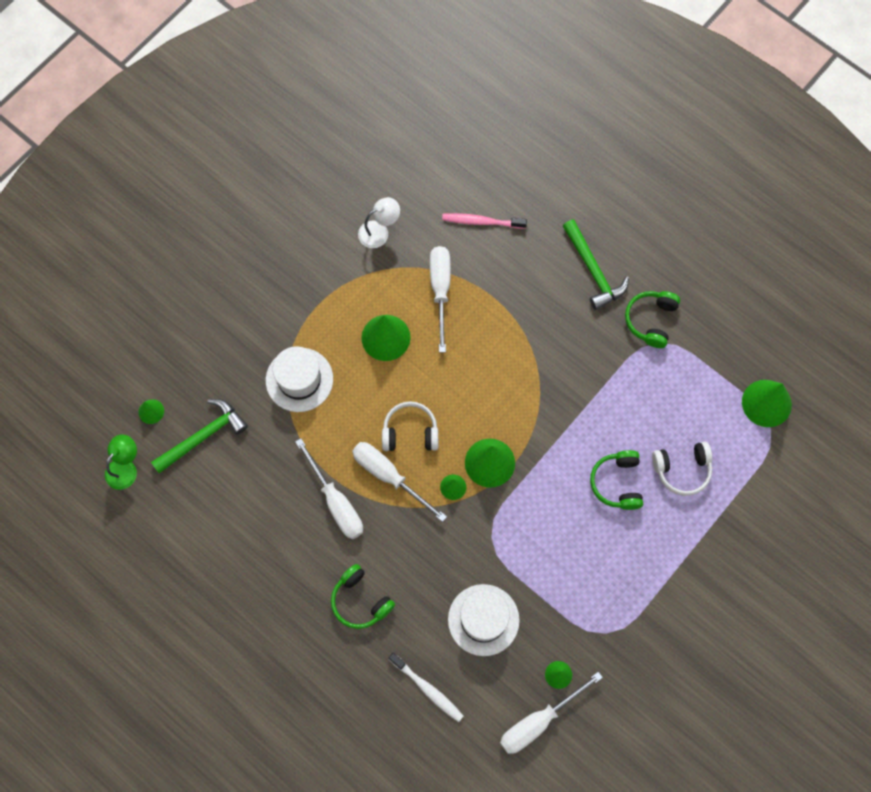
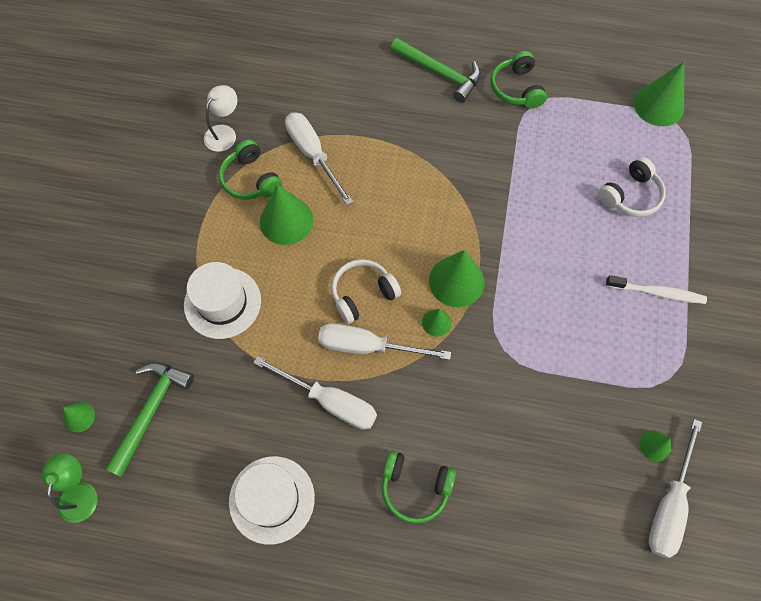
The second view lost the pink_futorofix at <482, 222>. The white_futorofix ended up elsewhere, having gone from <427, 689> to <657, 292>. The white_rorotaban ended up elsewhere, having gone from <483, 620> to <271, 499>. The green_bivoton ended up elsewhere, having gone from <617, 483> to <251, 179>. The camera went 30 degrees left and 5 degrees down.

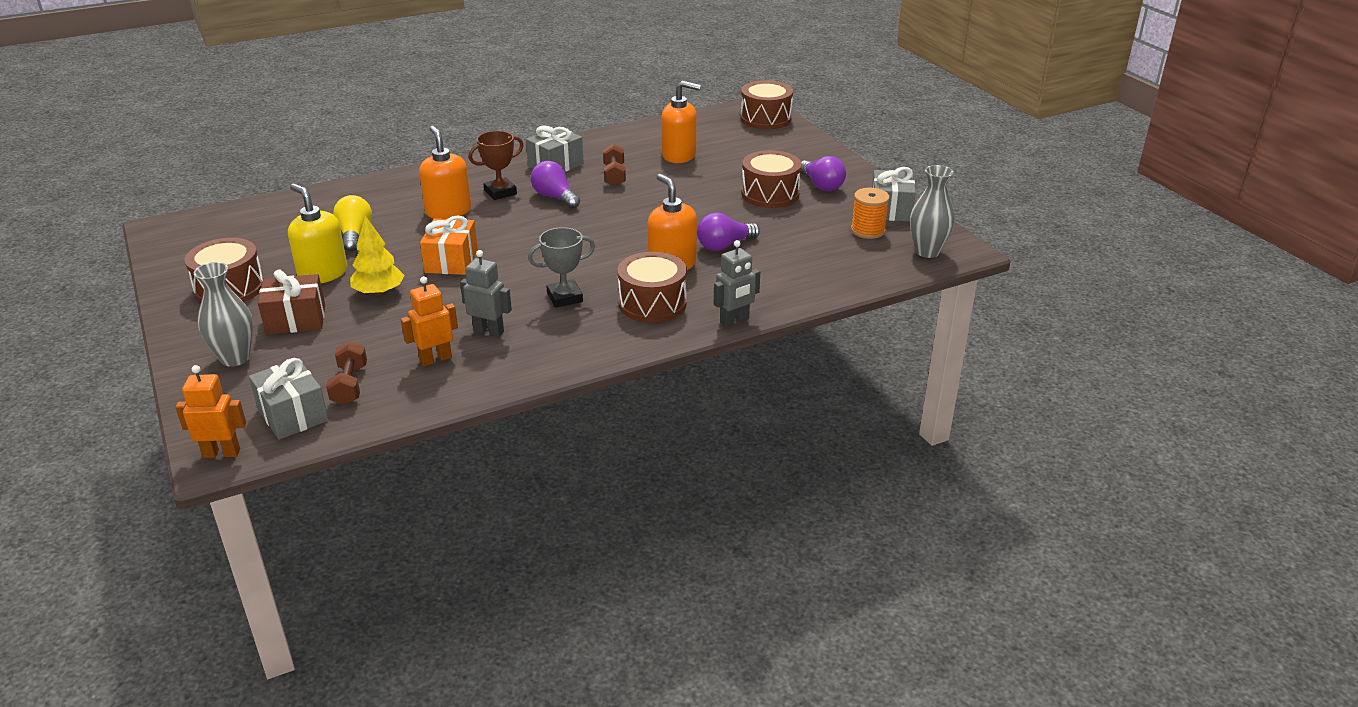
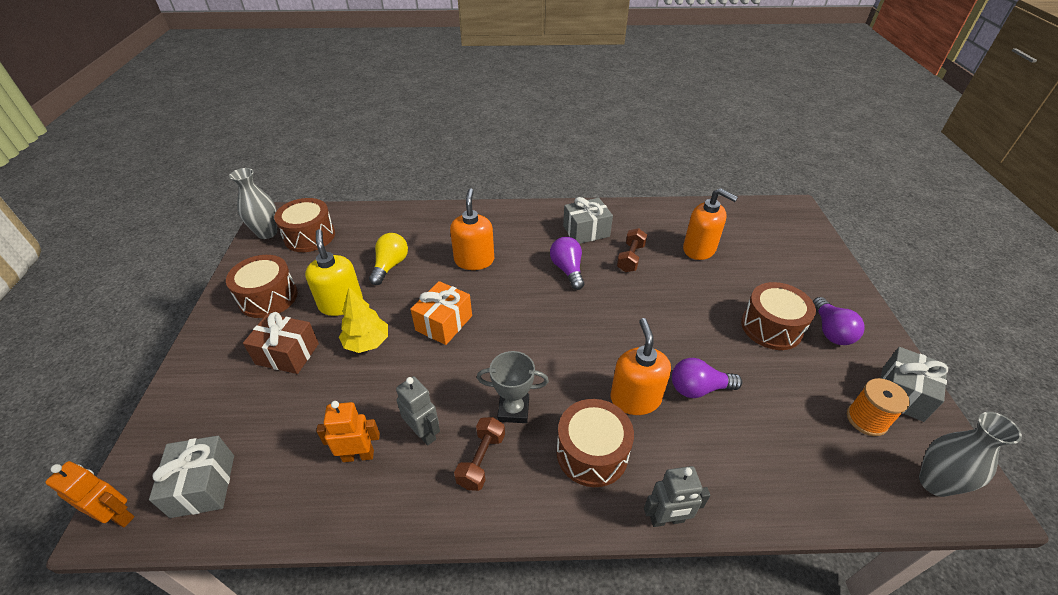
The second view lost the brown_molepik at <500, 192>. The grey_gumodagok ended up elsewhere, having gone from <235, 358> to <267, 233>. The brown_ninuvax ended up elsewhere, having gone from <350, 385> to <481, 460>. The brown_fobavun ended up elsewhere, having gone from <765, 118> to <309, 236>. The camera went 25 degrees right and 10 degrees up.

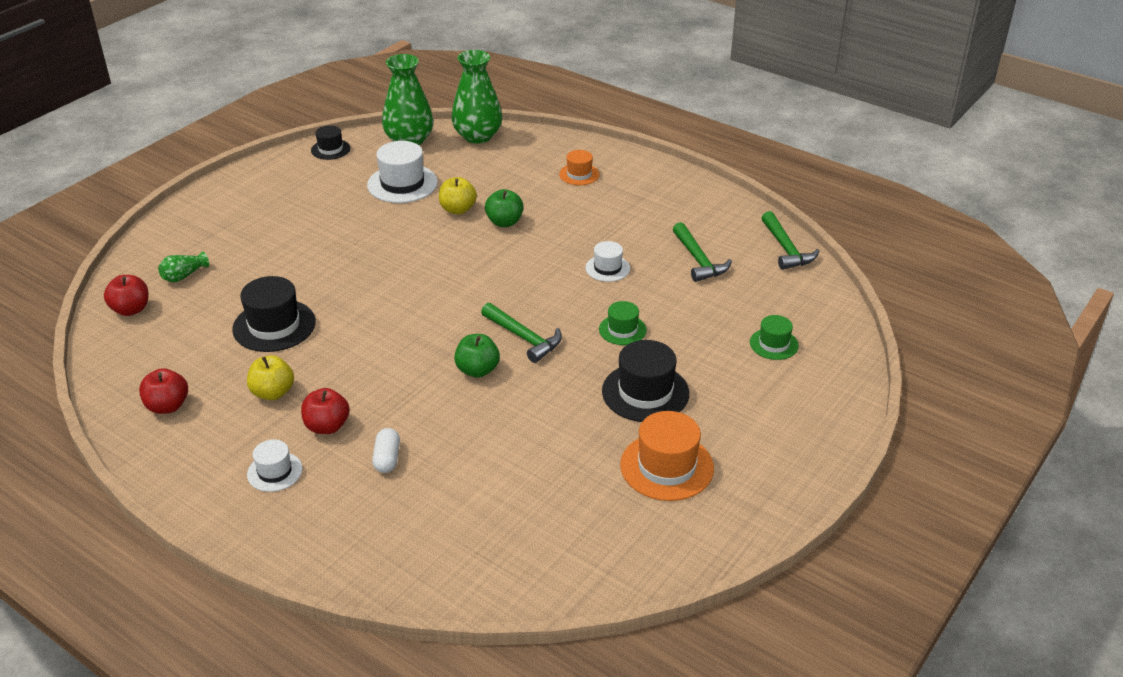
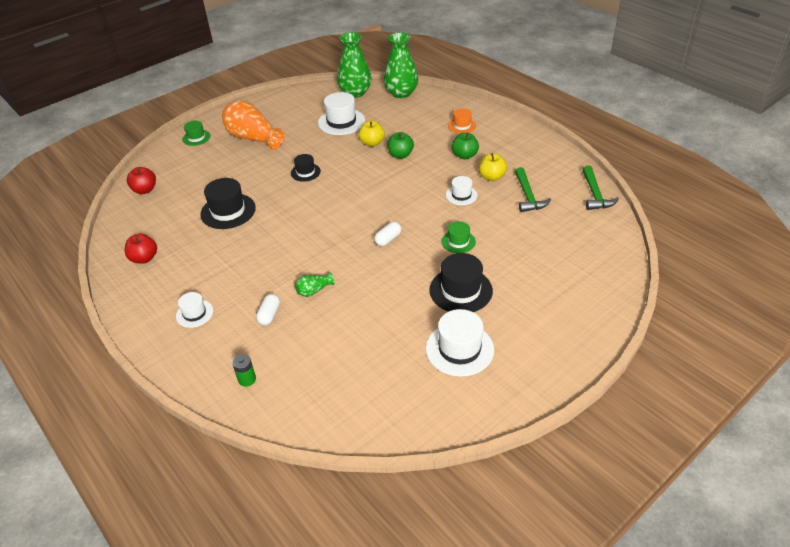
The second view lost the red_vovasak at <327, 426>. The second view gained the orange_gumodagok at <253, 138>. The second view gained the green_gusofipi at <247, 379>. The green_gumodagok ended up elsewhere, having gone from <183, 276> to <314, 290>. The yellow_vovasak ended up elsewhere, having gone from <273, 393> to <491, 177>. The black_rorotaban ended up elsewhere, having gone from <330, 149> to <305, 172>. The green_vovasak ended up elsewhere, having gone from <477, 370> to <464, 155>. The green_rorotaban ended up elsewhere, having gone from <774, 344> to <196, 138>. Where the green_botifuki stood at <524, 338>, the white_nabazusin came to stand at <388, 239>. What was the orange_rorotaban at <667, 466> turned into the white_rorotaban at <459, 349>. The camera went 15 degrees right and 5 degrees up.

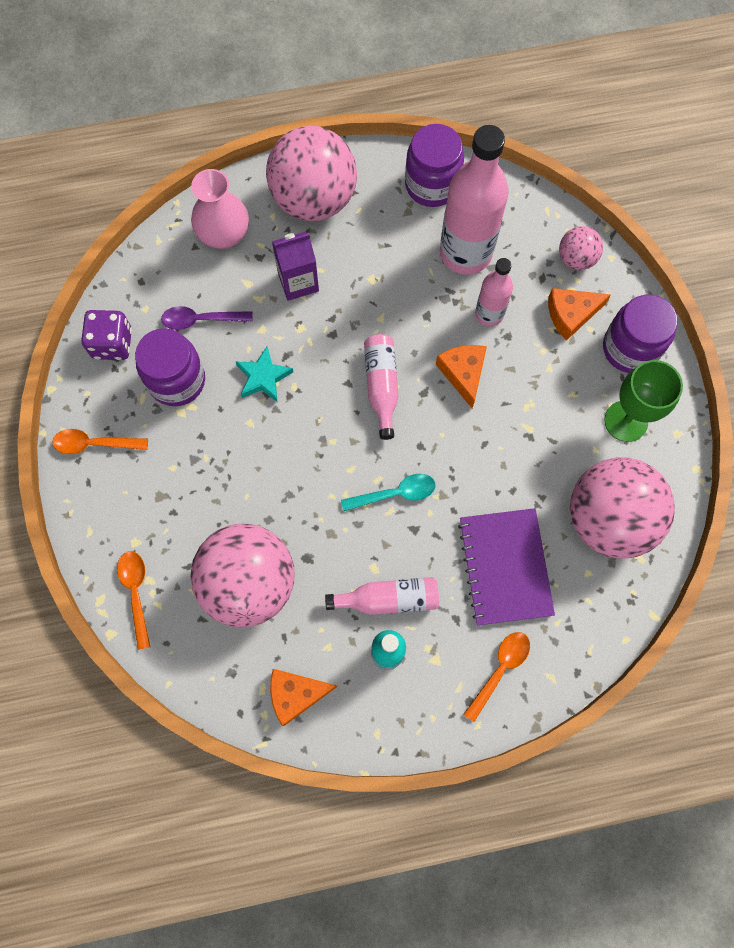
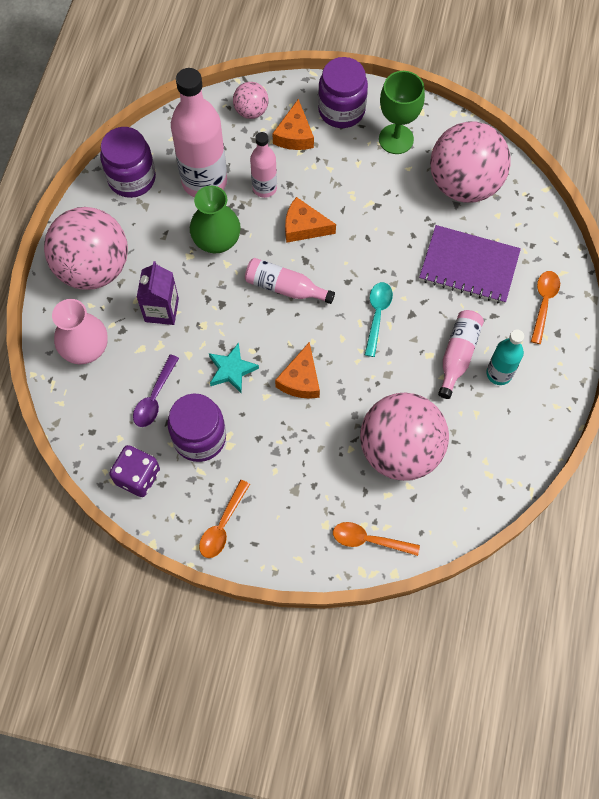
The second view gained the green_gumodagok at <217, 241>. The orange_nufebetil ended up elsewhere, having gone from <296, 694> to <301, 379>. The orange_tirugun at <499, 670> ended up facing another way, 45 degrees clockwise from before. The camera went 65 degrees left and 5 degrees down.

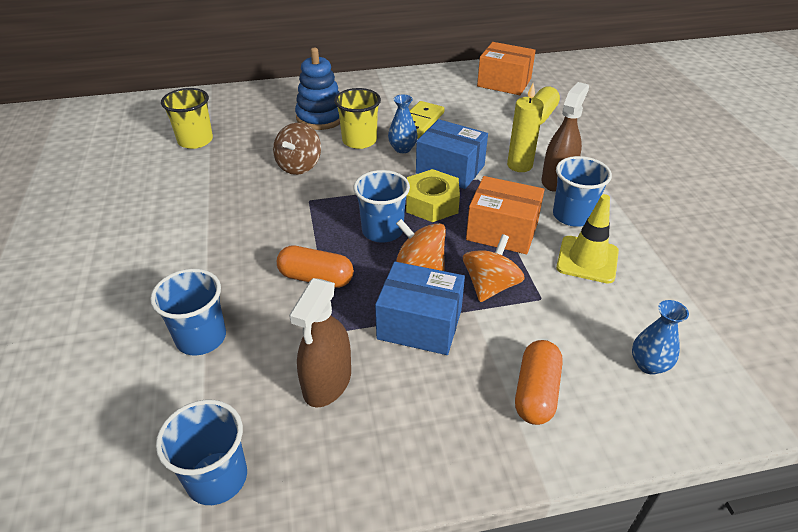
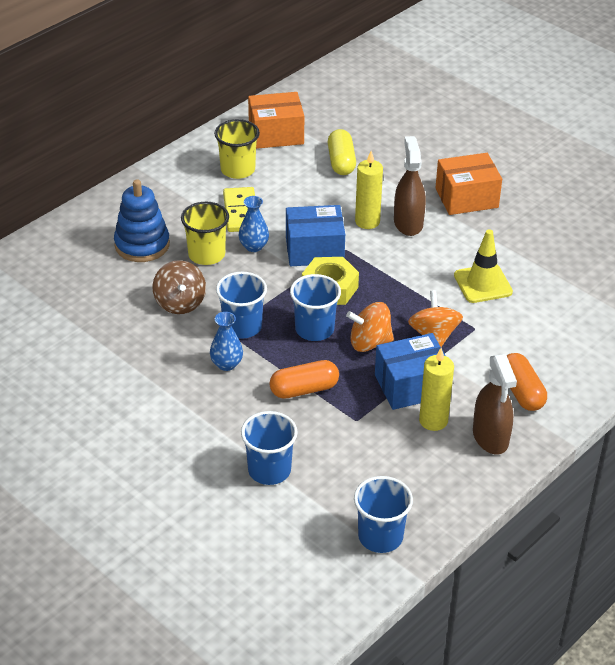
The second view gained the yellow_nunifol at <433, 421>. The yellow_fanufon ended up elsewhere, having gone from <195, 141> to <238, 170>. The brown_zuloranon ended up elsewhere, having gone from <327, 382> to <490, 437>. The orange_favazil ended up elsewhere, having gone from <502, 231> to <466, 198>. The blue_fanufon ended up elsewhere, having gone from <572, 215> to <242, 327>. The blue_gumodagok ended up elsewhere, having gone from <649, 365> to <226, 364>. The camera went 35 degrees left and 0 degrees up.

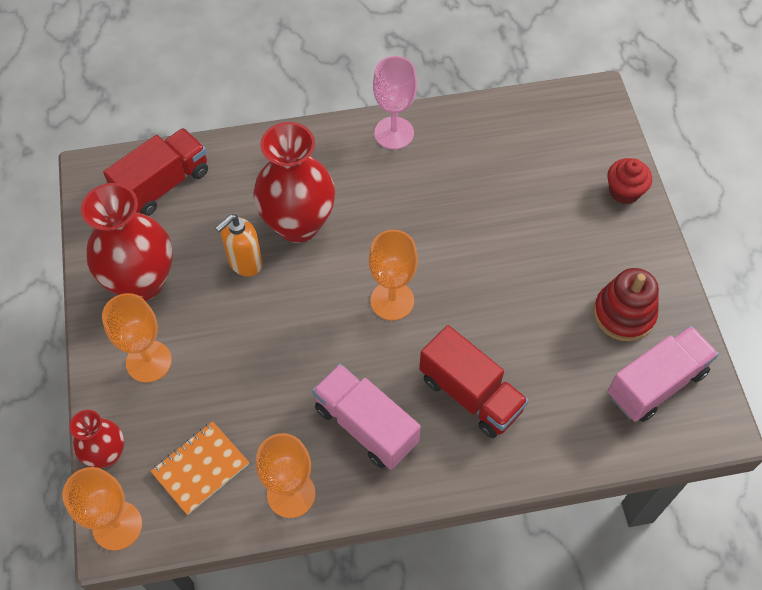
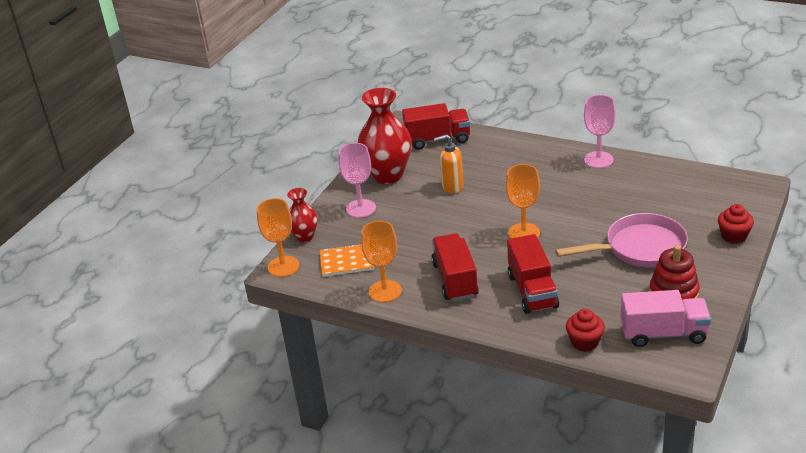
The second view lost the red_gumodagok at <298, 224>. The second view gained the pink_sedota at <640, 248>. The second view gained the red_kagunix at <584, 342>. What was the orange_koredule at <148, 361> turned into the pink_koredule at <361, 208>. What was the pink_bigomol at <366, 425> turned into the red_bigomol at <455, 280>. The camera went 40 degrees right and 25 degrees down.

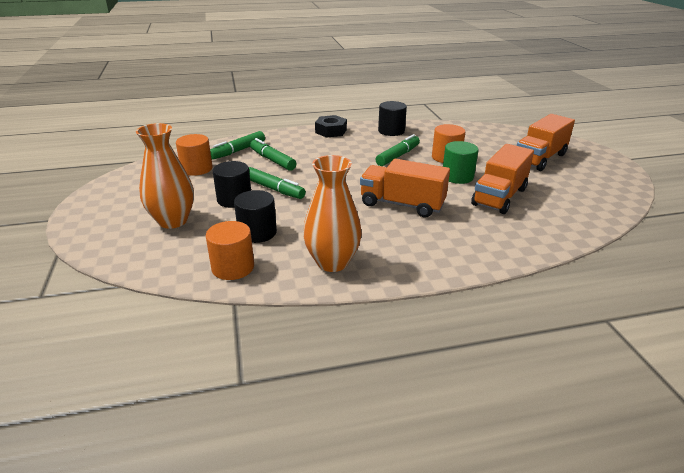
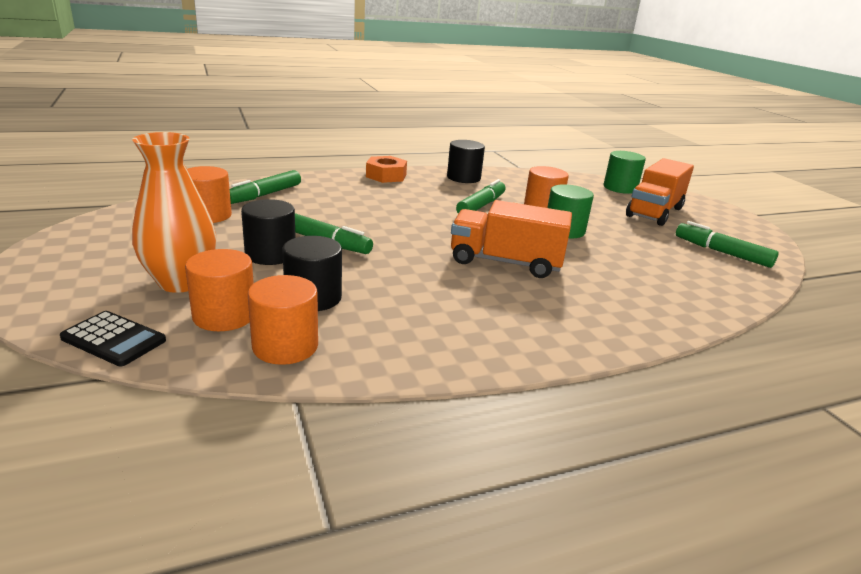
The second view lost the orange_gumodagok at <332, 262>. The second view lost the orange_bigomol at <499, 197>. The second view gained the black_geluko at <114, 339>. The second view gained the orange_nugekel at <224, 316>. The second view gained the green_nugekel at <620, 188>. The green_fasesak ended up elsewhere, having gone from <272, 160> to <722, 252>. What was the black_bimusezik at <331, 131> turned into the orange_bimusezik at <386, 176>. The camera went 10 degrees left and 5 degrees down.

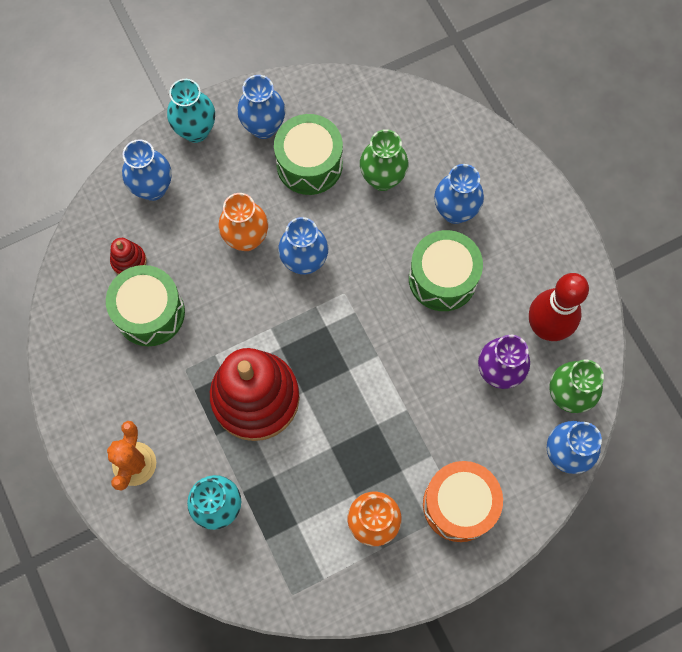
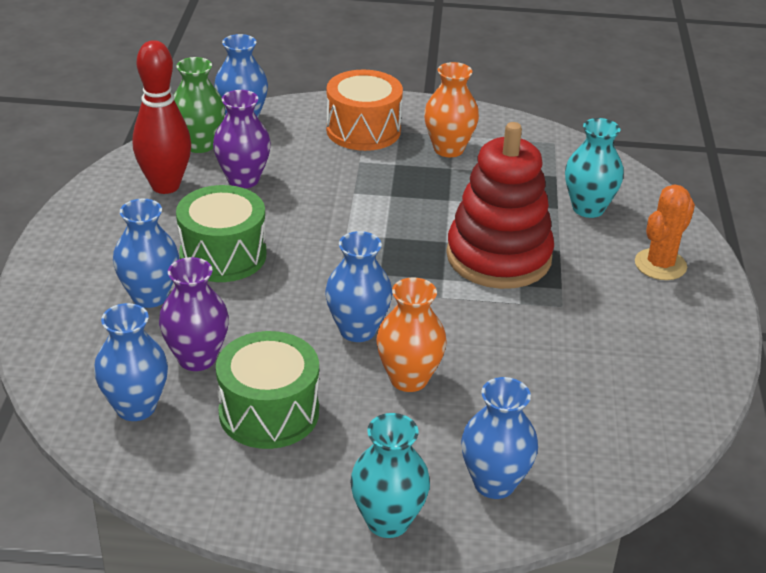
The second view lost the green_fobavun at <150, 313>. The second view lost the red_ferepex at <129, 261>. The blue_gumodagok ended up elsewhere, having gone from <263, 127> to <136, 407>. What was the green_gumodagok at <382, 179> turned into the purple_gumodagok at <197, 358>. The camera went 150 degrees left and 35 degrees down.

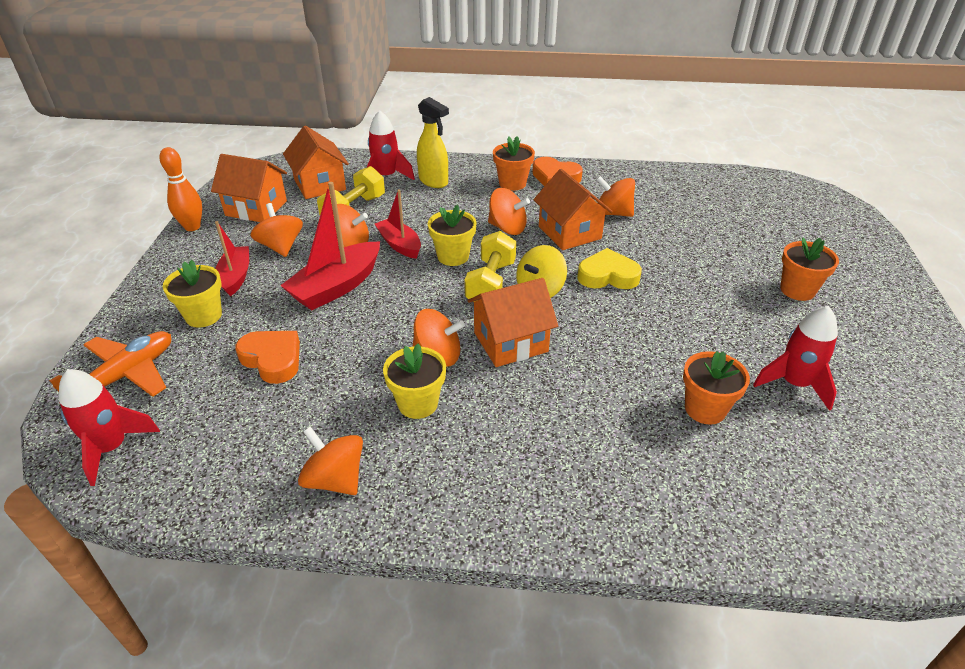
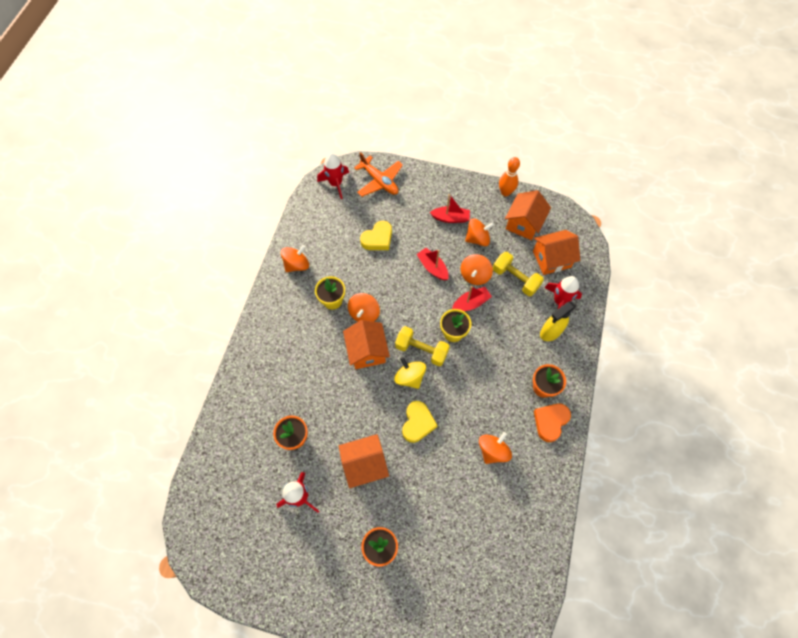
The second view lost the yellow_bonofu at <203, 316>. The second view lost the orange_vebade at <507, 228>. The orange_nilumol ended up elsewhere, having gone from <569, 233> to <364, 464>. What was the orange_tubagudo at <272, 359> turned into the yellow_tubagudo at <378, 239>. The size of the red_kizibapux at <336, 287> changed by a factor of 0.64. The camera went 100 degrees right and 25 degrees up.

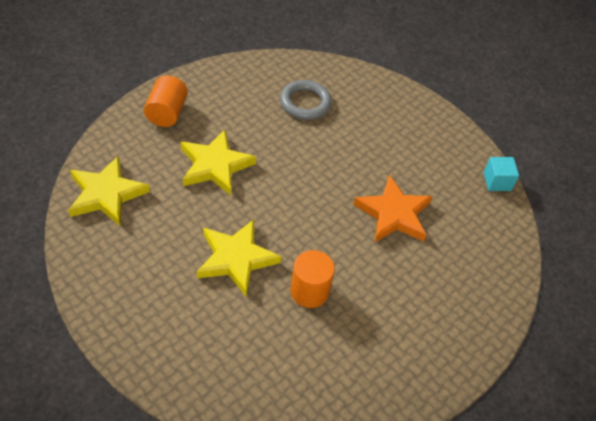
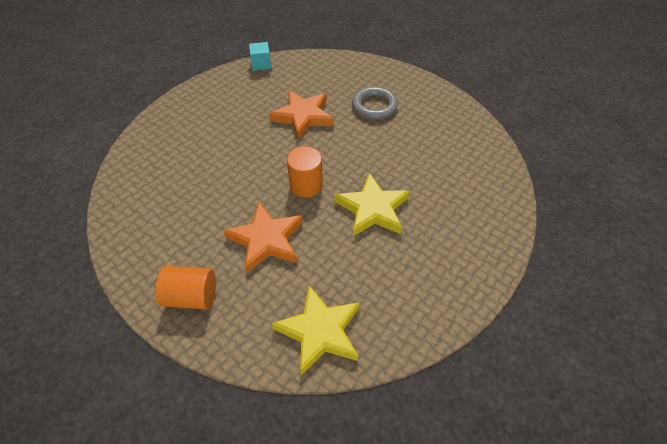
The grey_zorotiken ended up elsewhere, having gone from <305, 103> to <374, 106>. The orange_nugekel ended up elsewhere, having gone from <309, 291> to <306, 185>. What was the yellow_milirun at <215, 165> turned into the orange_milirun at <266, 240>. The camera went 90 degrees left and 0 degrees up.

